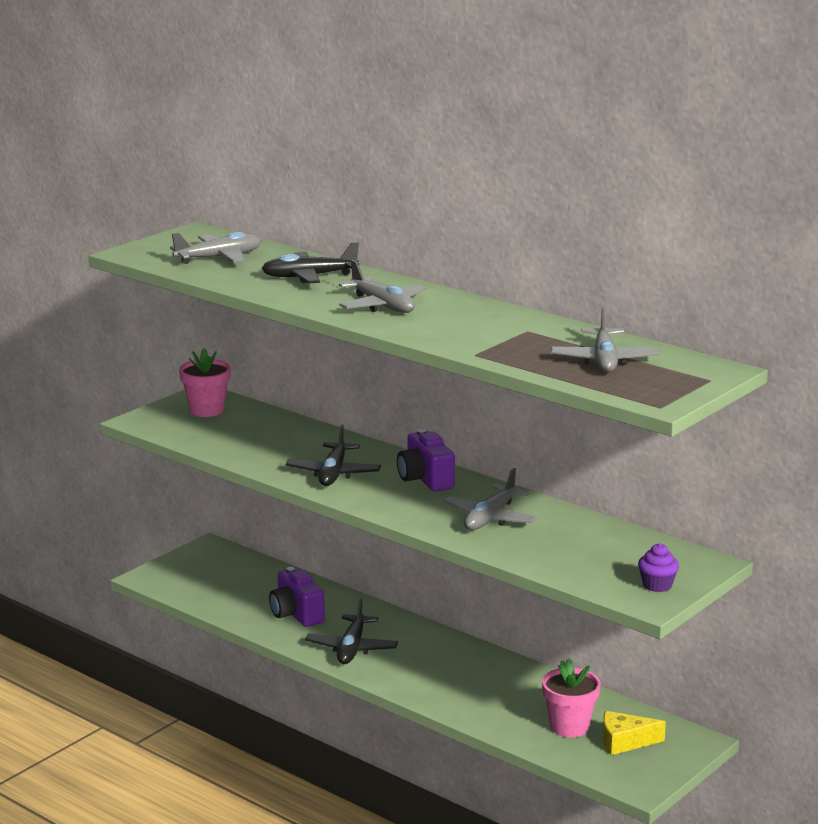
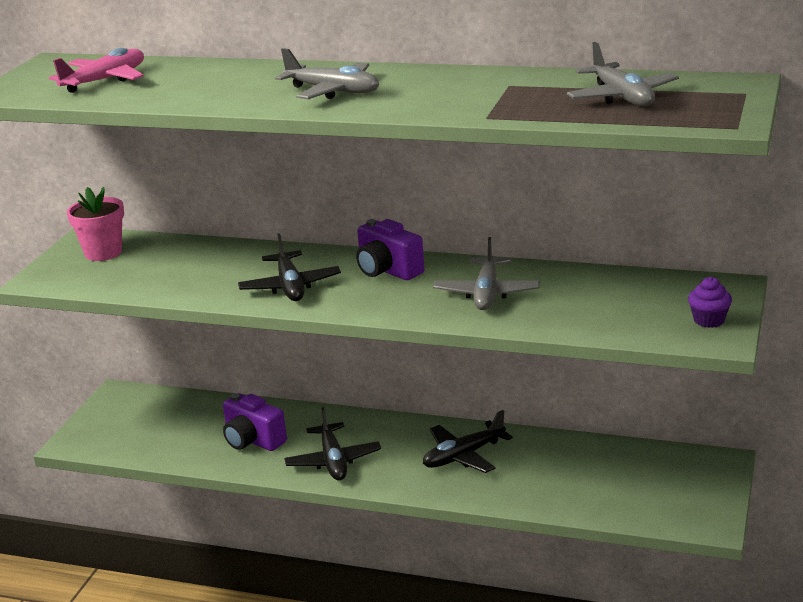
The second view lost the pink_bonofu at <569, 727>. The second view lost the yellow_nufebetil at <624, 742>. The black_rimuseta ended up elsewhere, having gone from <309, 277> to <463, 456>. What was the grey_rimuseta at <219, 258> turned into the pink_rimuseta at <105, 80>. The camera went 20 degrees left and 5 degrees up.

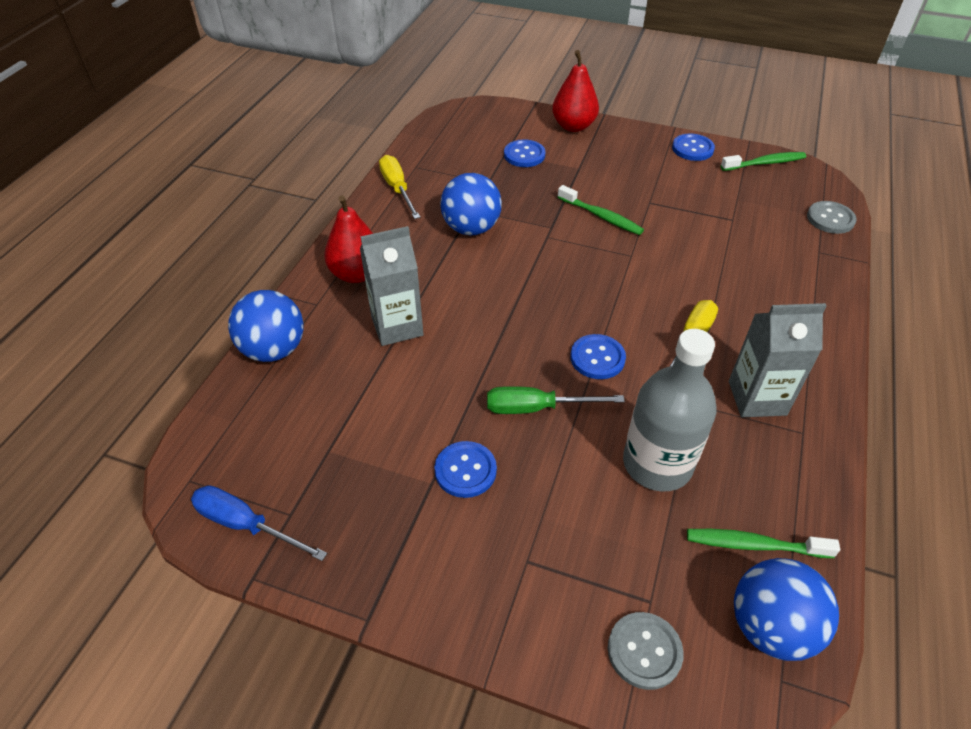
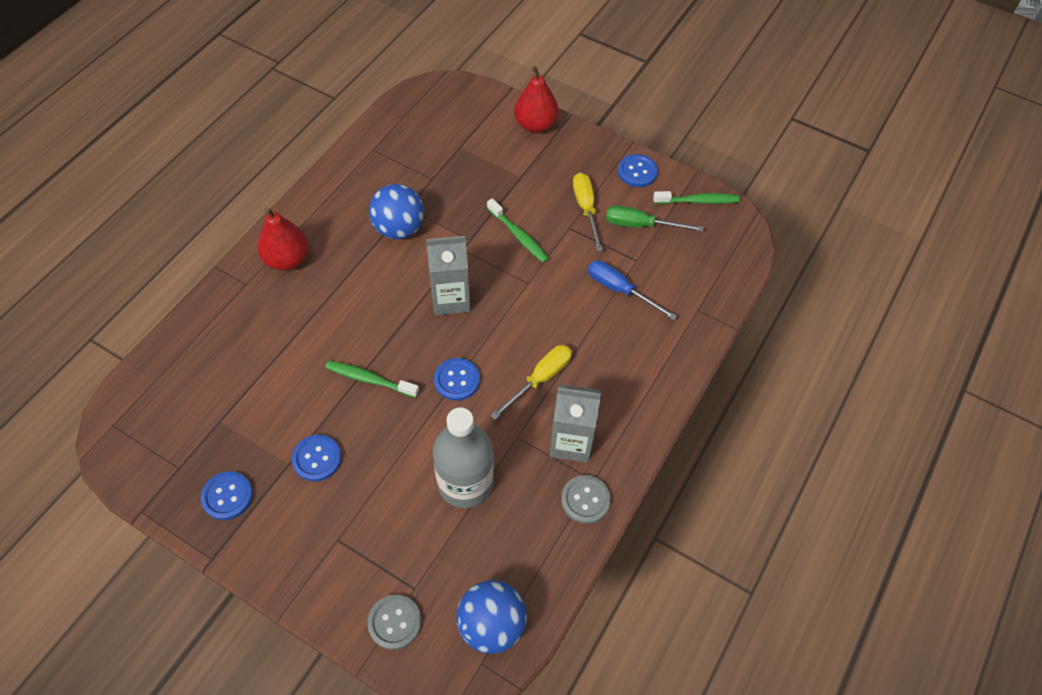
The second view lost the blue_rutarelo at <274, 350>. The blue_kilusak ended up elsewhere, having gone from <246, 525> to <620, 290>. The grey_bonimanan ended up elsewhere, having gone from <397, 326> to <450, 299>. The yellow_kilusak ended up elsewhere, having gone from <397, 189> to <586, 209>. The green_kilusak ended up elsewhere, having gone from <537, 408> to <641, 225>. The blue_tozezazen ended up elsewhere, having gone from <524, 155> to <227, 496>. The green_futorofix ended up elsewhere, having gone from <754, 545> to <369, 379>. The grey_tozezazen ended up elsewhere, having gone from <830, 219> to <585, 500>. The camera went 10 degrees right and 10 degrees up.

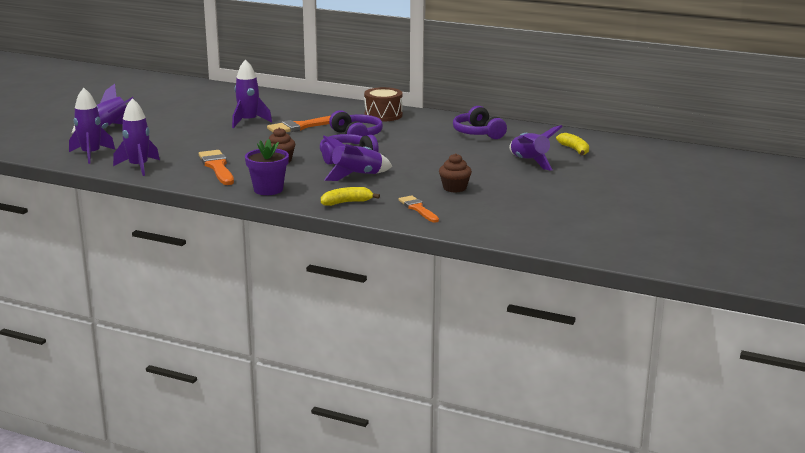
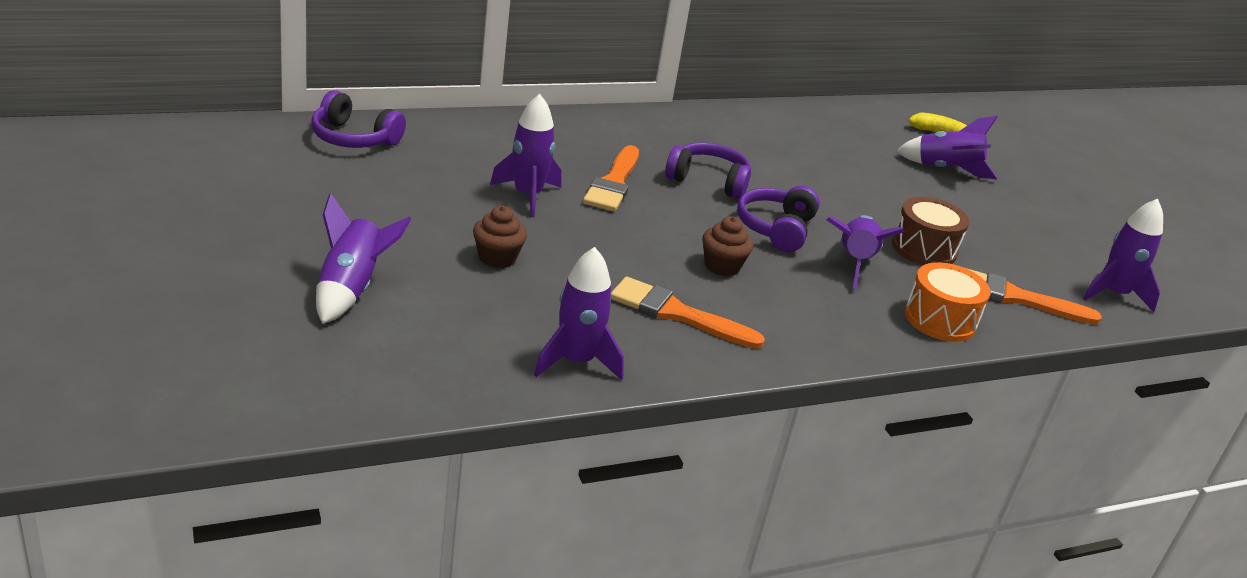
The second view lost the purple_bonofu at <268, 190>. The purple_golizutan ended up elsewhere, having gone from <91, 154> to <1113, 294>. The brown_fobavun ended up elsewhere, having gone from <383, 115> to <924, 248>. The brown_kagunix ended up elsewhere, having gone from <454, 188> to <497, 258>. The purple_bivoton ended up elsewhere, having gone from <478, 133> to <353, 138>. Where the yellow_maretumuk stood at <347, 202>, the orange_fobavun came to stand at <940, 319>. The size of the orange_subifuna at <418, 209> changed by a factor of 1.51. The camera went 50 degrees left and 10 degrees up.

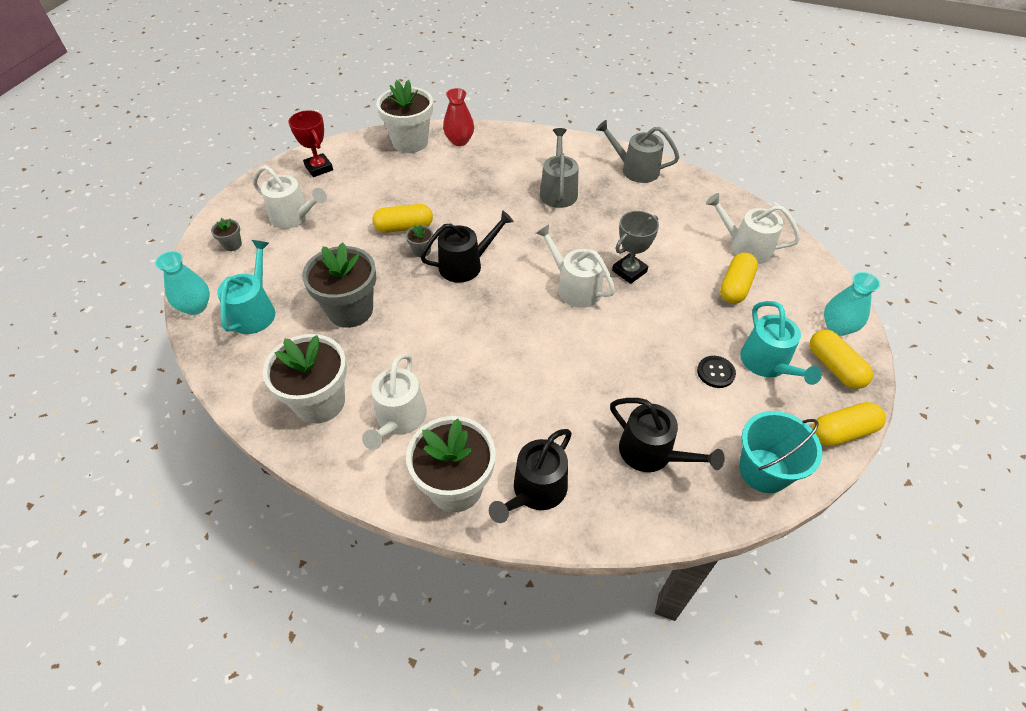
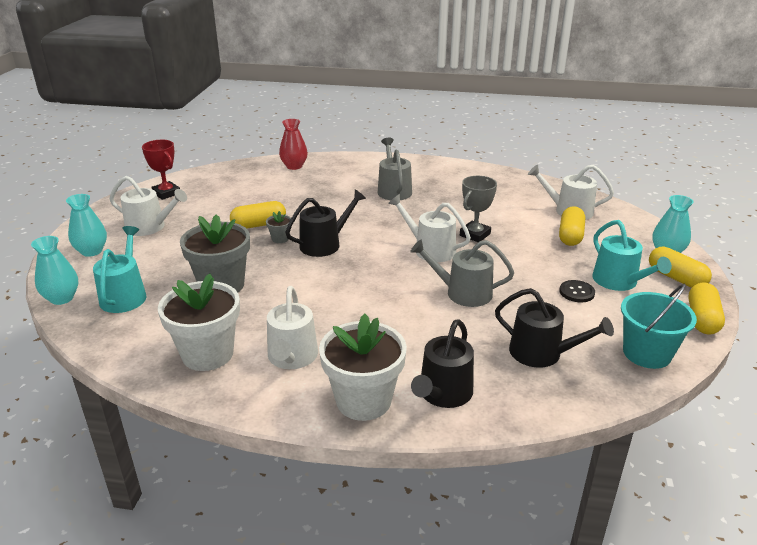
The second view lost the white_bonofu at <410, 142>. The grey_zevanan ended up elsewhere, having gone from <635, 169> to <463, 293>. Where the grey_bonofu stood at <232, 245>, the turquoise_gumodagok came to stand at <91, 251>. The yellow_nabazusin at <842, 432> ended up facing another way, 45 degrees counterclockwise from before. The camera went 10 degrees left and 20 degrees down.

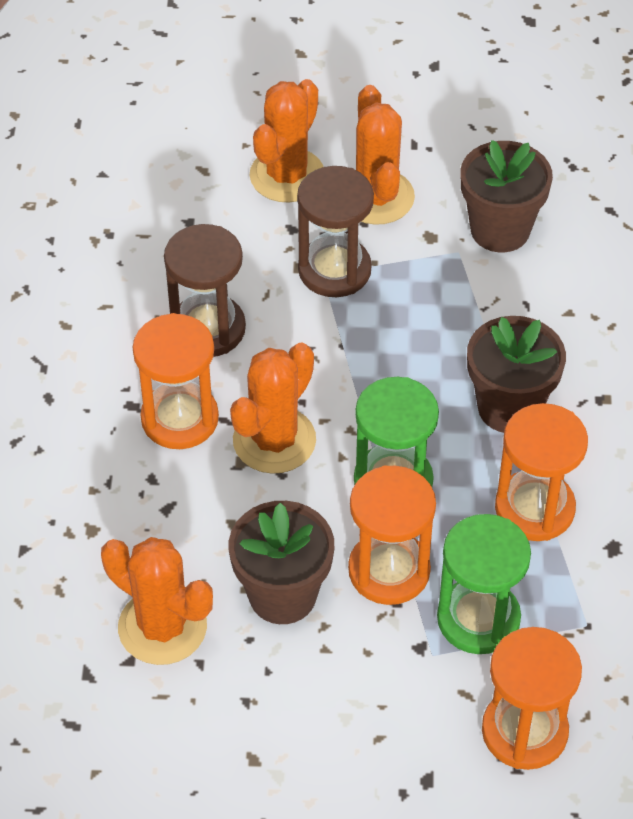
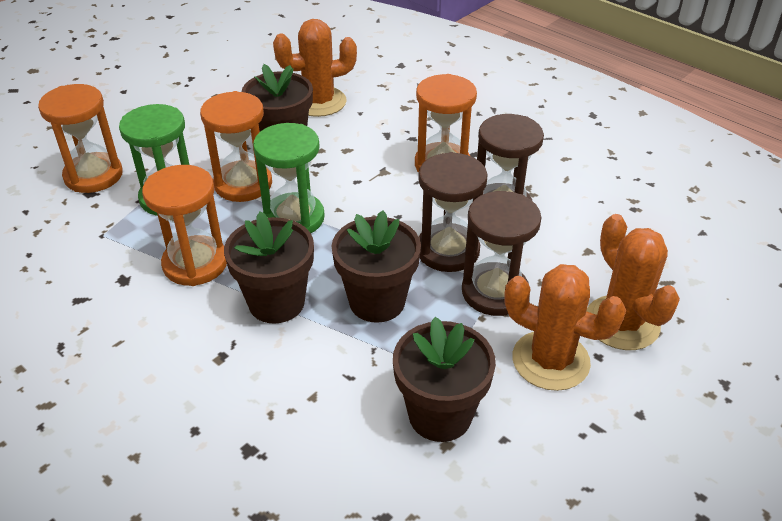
The second view lost the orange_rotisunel at <274, 440>. The second view gained the brown_bonofu at <377, 302>. The second view gained the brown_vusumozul at <448, 251>. The camera went 130 degrees right and 10 degrees down.

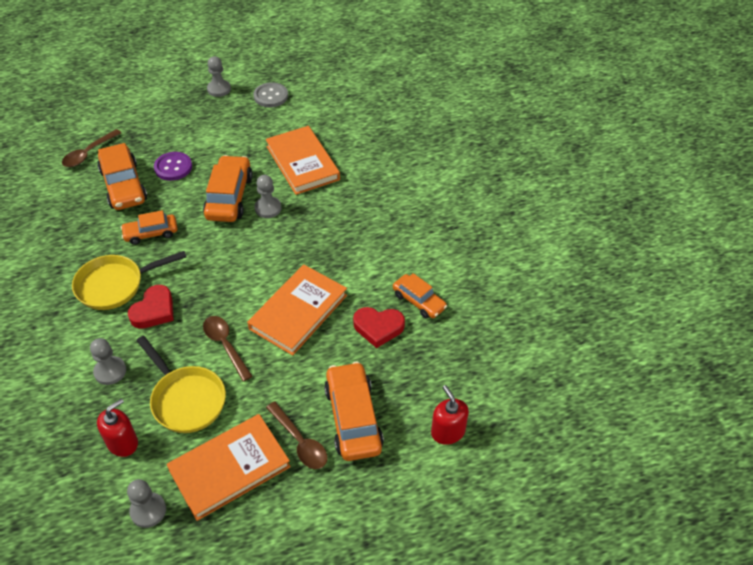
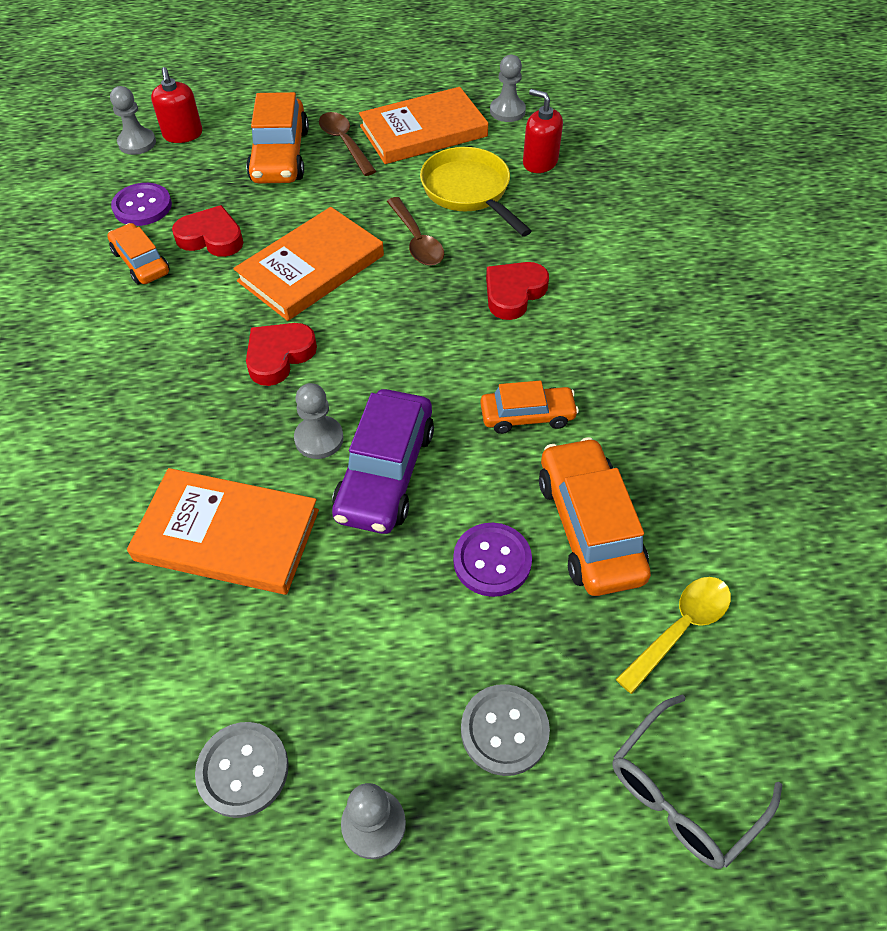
The second view lost the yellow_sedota at <115, 285>. The second view gained the purple_tozezazen at <142, 206>. The second view gained the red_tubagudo at <279, 356>. The second view gained the grey_tozezazen at <504, 730>. The second view gained the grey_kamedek at <683, 791>. The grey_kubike ended up elsewhere, having gone from <110, 371> to <137, 143>. What was the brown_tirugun at <88, 153> turned into the yellow_tirugun at <680, 628>. What was the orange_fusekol at <229, 197> turned into the purple_fusekol at <385, 472>. The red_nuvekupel at <122, 443> ended up facing another way, 75 degrees clockwise from before. The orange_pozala at <302, 163> ended up facing another way, 60 degrees counterclockwise from before. The camera went 170 degrees left and 5 degrees up.

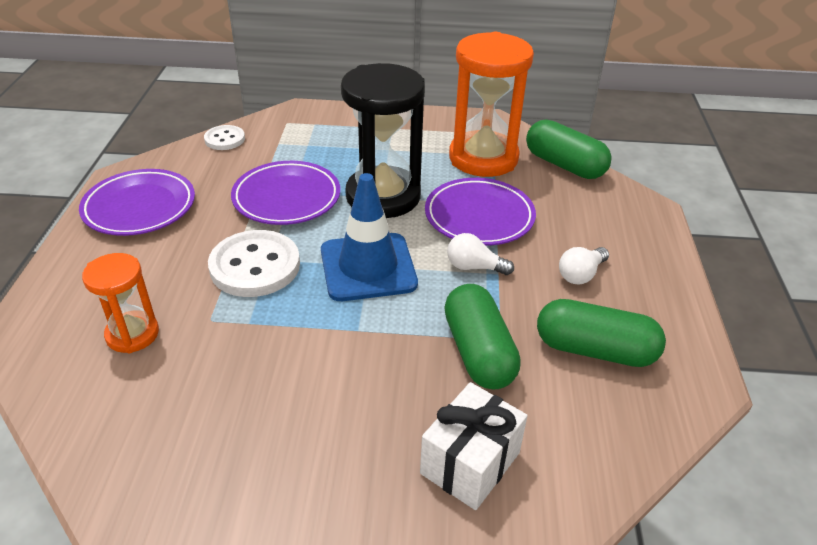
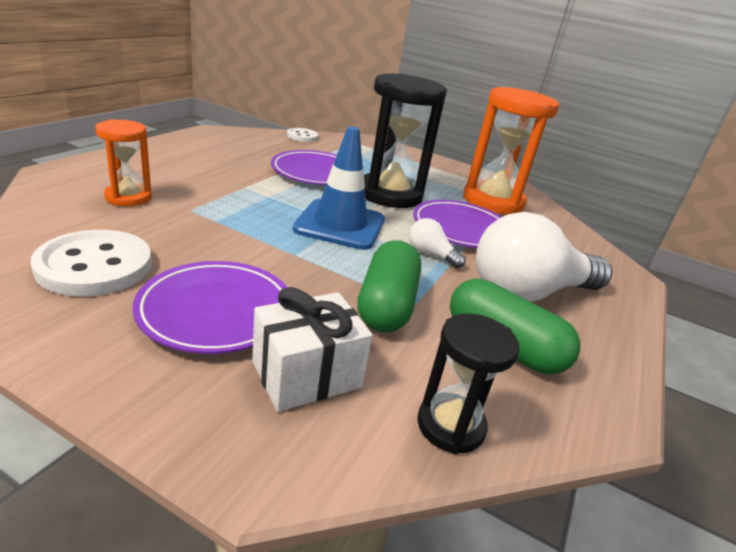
The second view lost the green_nabazusin at <564, 165>. The second view gained the black_vusumozul at <450, 426>. The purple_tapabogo ended up elsewhere, having gone from <139, 207> to <216, 311>. The white_tozezazen ended up elsewhere, having gone from <255, 266> to <94, 266>. The size of the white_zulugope at <581, 274> changed by a factor of 2.29. The camera went 20 degrees right and 10 degrees down.

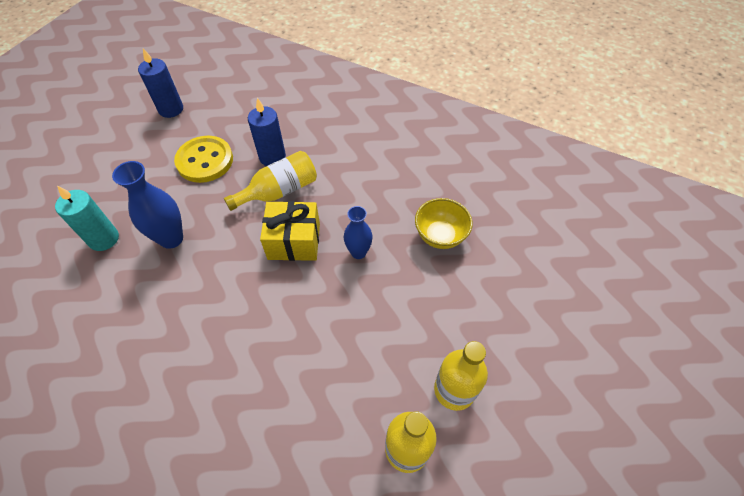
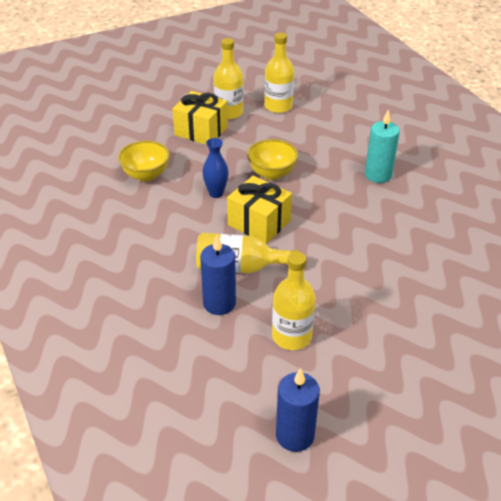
The second view lost the blue_gumodagok at <171, 238>. The second view gained the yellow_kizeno at <201, 131>. The second view gained the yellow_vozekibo at <272, 173>. The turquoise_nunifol ended up elsewhere, having gone from <104, 239> to <378, 175>. Where the yellow_tozezazen stood at <205, 161>, the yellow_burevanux came to stand at <291, 336>. The camera went 145 degrees left and 15 degrees down.

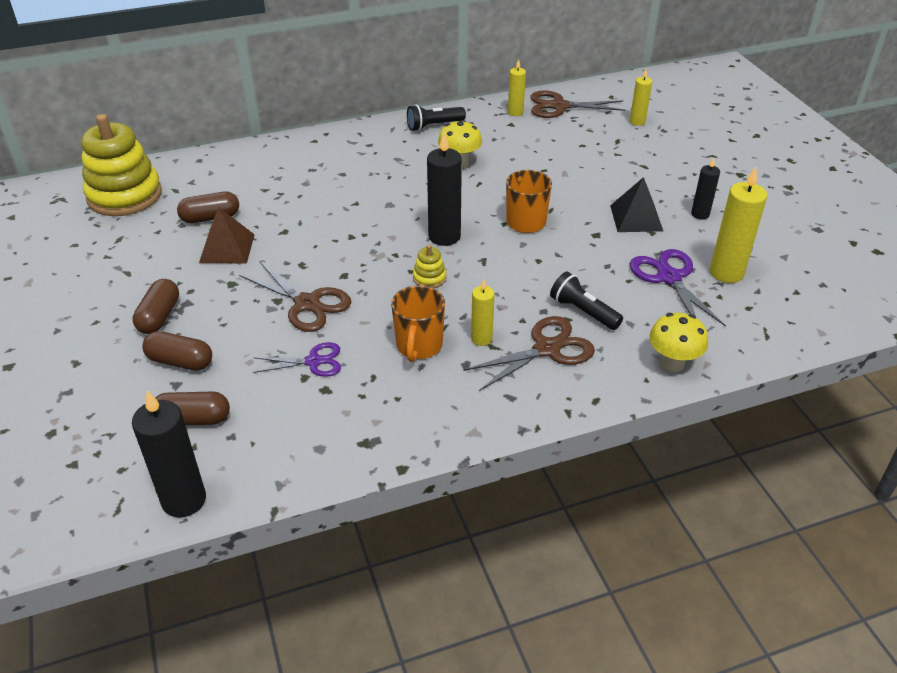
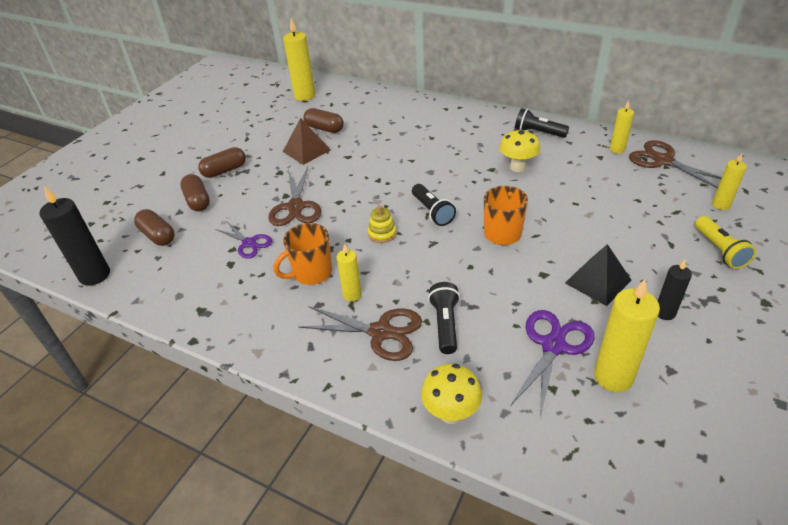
The second view gained the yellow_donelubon at <719, 250>. Where the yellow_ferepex stood at <124, 195>, the yellow_nunifol came to stand at <304, 96>. Where the black_nunifol stood at <444, 236>, the black_donelubon came to stand at <432, 212>. The camera went 50 degrees right and 0 degrees up.

